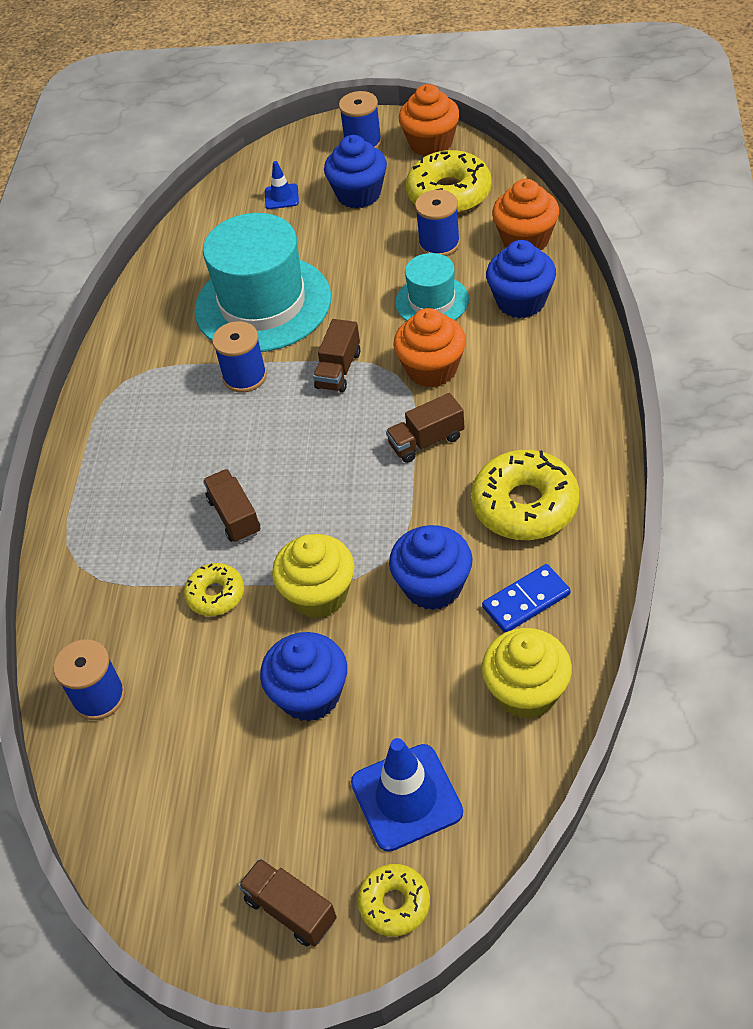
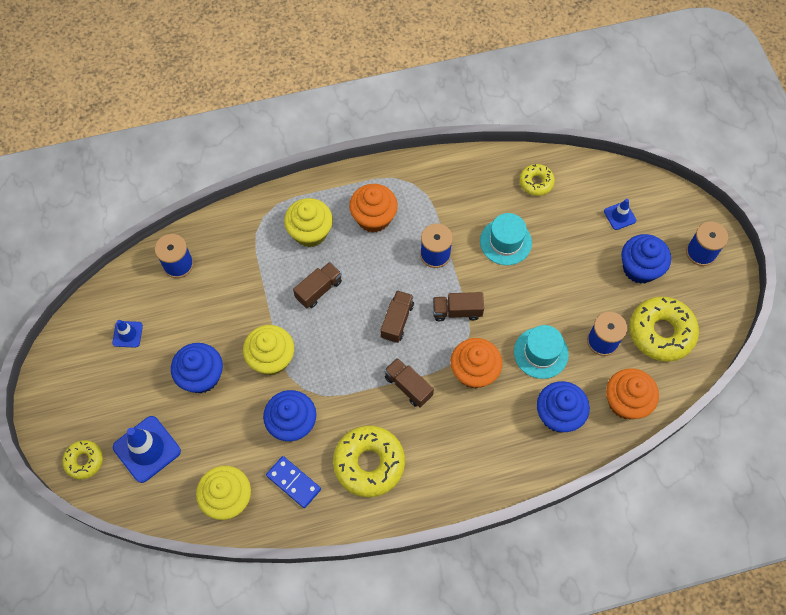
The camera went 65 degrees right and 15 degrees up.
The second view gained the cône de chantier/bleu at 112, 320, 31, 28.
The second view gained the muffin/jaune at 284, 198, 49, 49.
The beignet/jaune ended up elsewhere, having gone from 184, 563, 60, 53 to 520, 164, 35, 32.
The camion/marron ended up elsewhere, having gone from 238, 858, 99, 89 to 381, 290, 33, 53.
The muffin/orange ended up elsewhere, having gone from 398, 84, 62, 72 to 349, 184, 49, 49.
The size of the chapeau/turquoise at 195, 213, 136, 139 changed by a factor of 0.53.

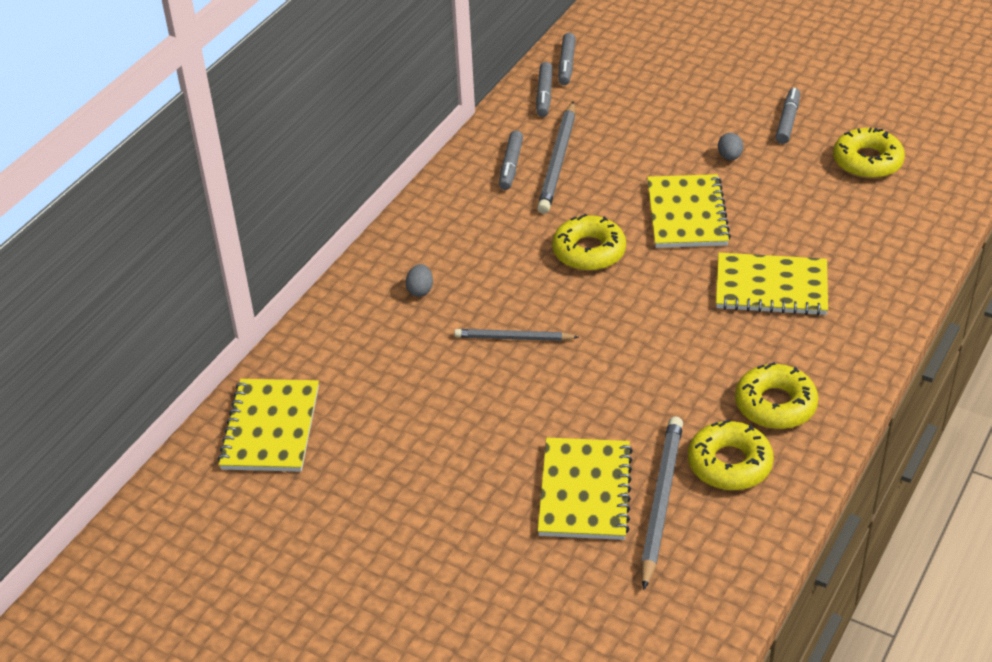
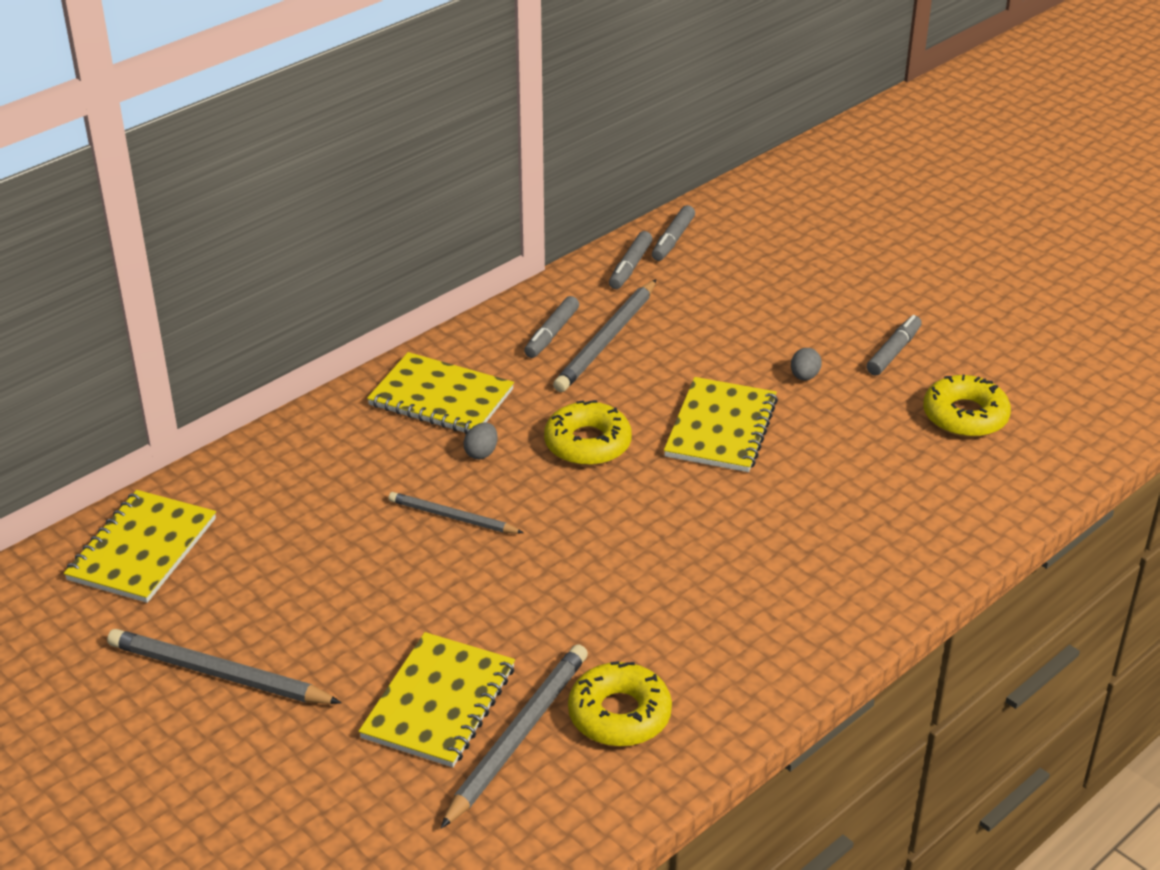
The camera went 15 degrees right and 5 degrees down.
The second view lost the beignet/jaune at 735, 362, 84, 67.
The second view gained the crayon/gris at 107, 629, 235, 75.
The œuf/gris ended up elsewhere, having gone from 405, 264, 28, 33 to 463, 422, 35, 37.
The carnet/jaune ended up elsewhere, having gone from 716, 253, 112, 63 to 367, 352, 147, 82.

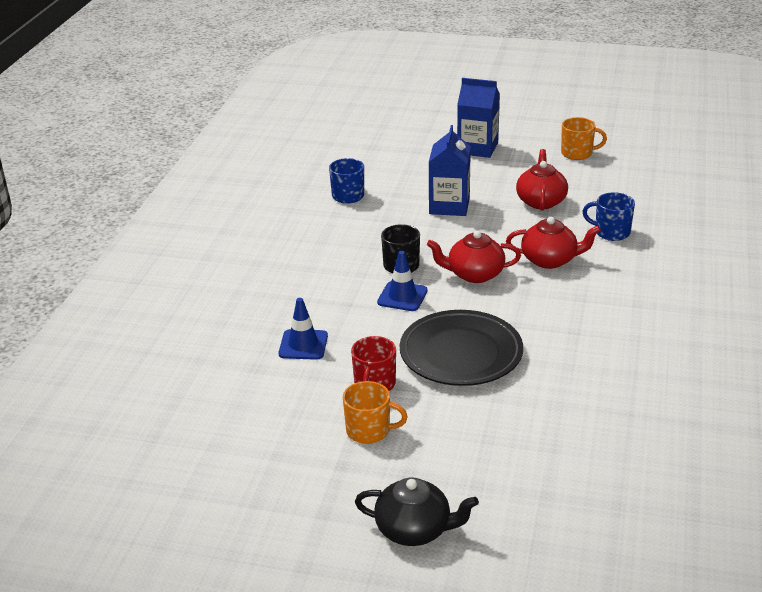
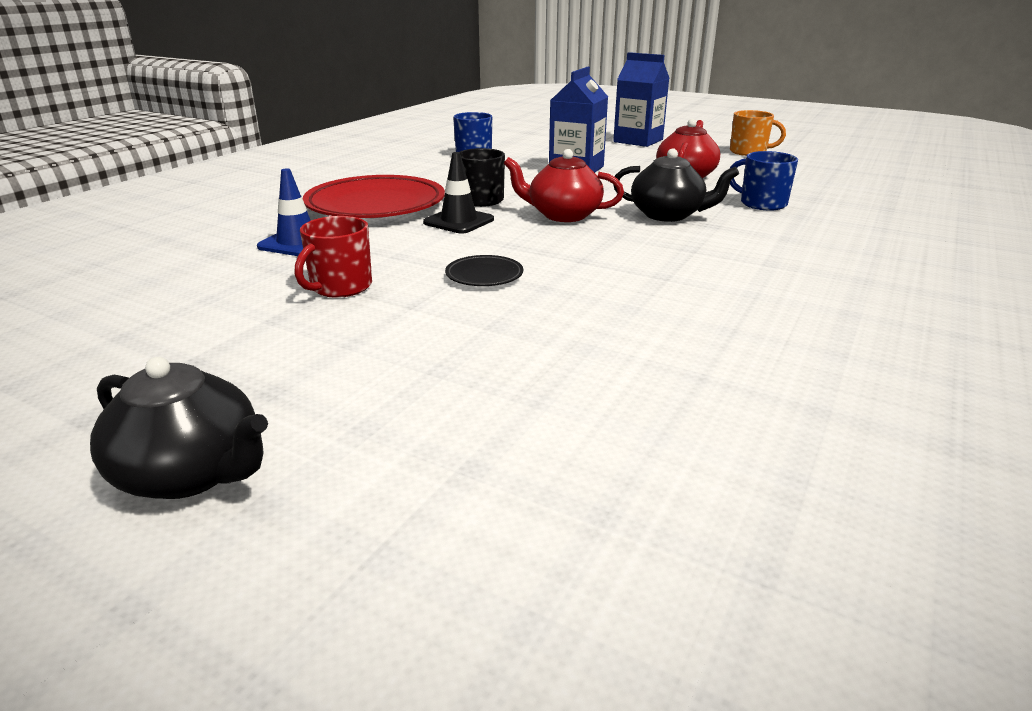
The camera went 15 degrees right and 5 degrees down.
The second view lost the tasse/orange at 343, 381, 65, 63.
The second view gained the assiette/rouge at 303, 175, 142, 43.
What was the cône de chantier/bleu at 377, 251, 51, 60 turned into the cône de chantier/noir at 423, 152, 71, 82.
What was the théière/rouge at 506, 217, 95, 52 turned into the théière/noir at 613, 148, 126, 74.
The size of the assiette/noir at 400, 310, 123, 76 changed by a factor of 0.44.

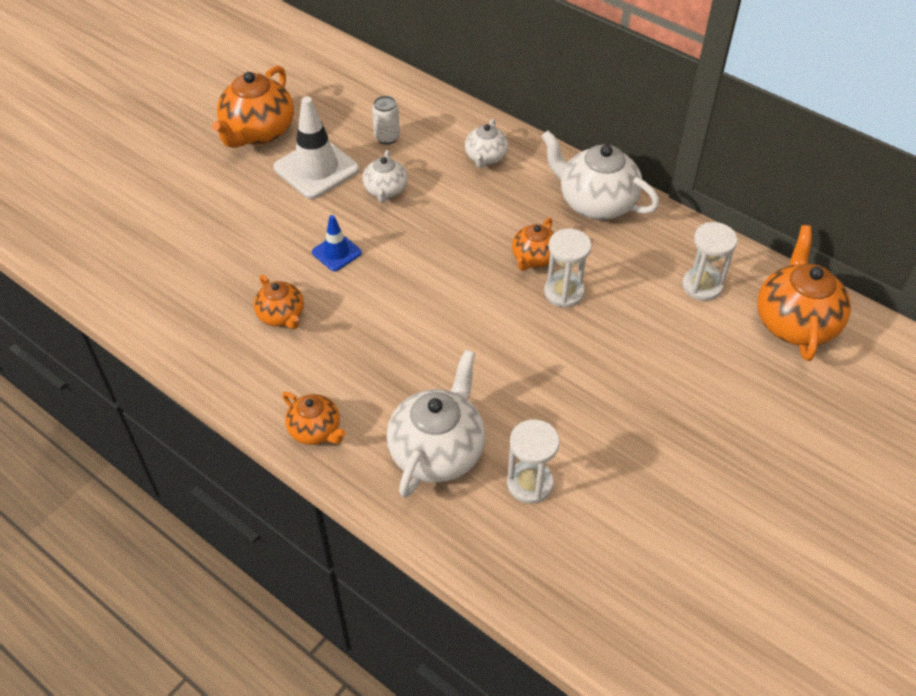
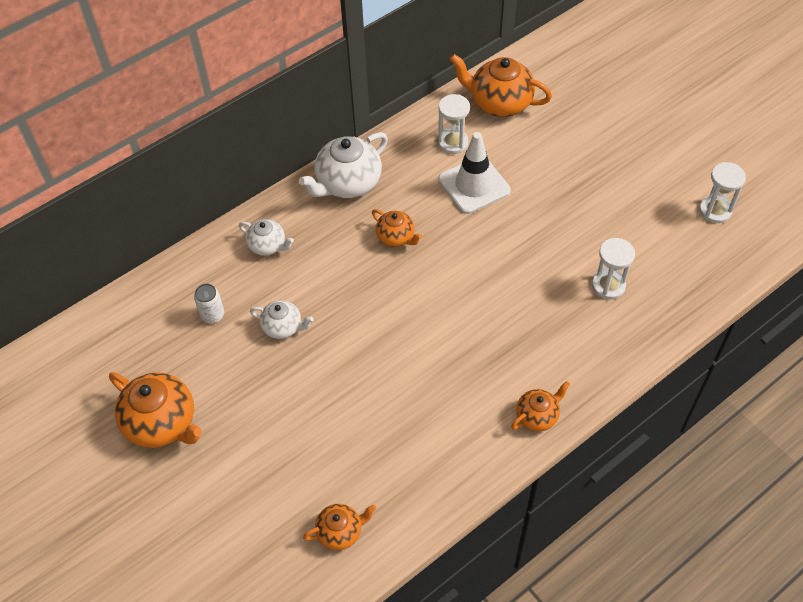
The camera went 75 degrees left and 5 degrees up.
The second view lost the cône de chantier/bleu at 312, 215, 50, 56.
The second view lost the théière/blanc at 387, 349, 99, 149.
The théière/orange ended up elsewhere, having gone from 254, 275, 50, 54 to 303, 504, 73, 46.
The cône de chantier/blanc ended up elsewhere, having gone from 274, 97, 85, 102 to 438, 132, 73, 82.
The sablier/blanc ended up elsewhere, having gone from 544, 229, 48, 79 to 699, 162, 47, 61.

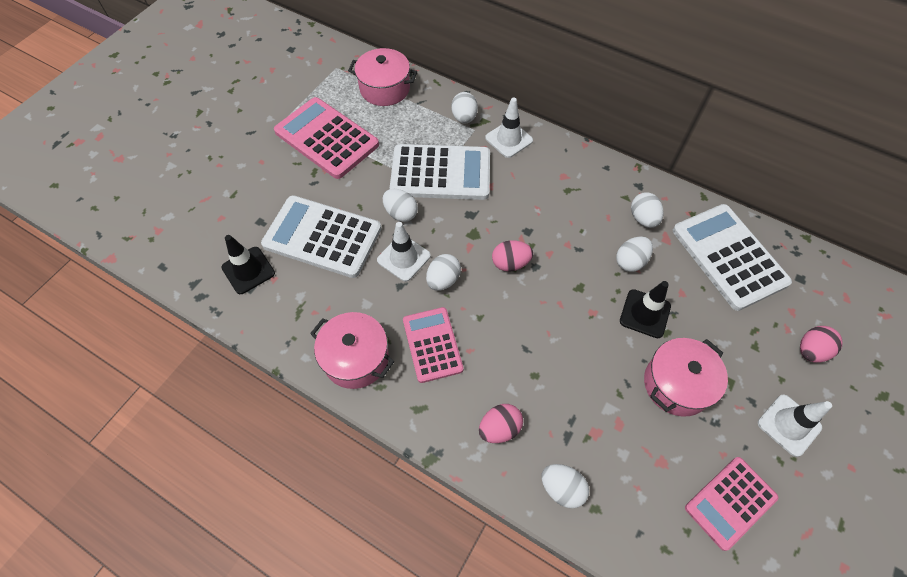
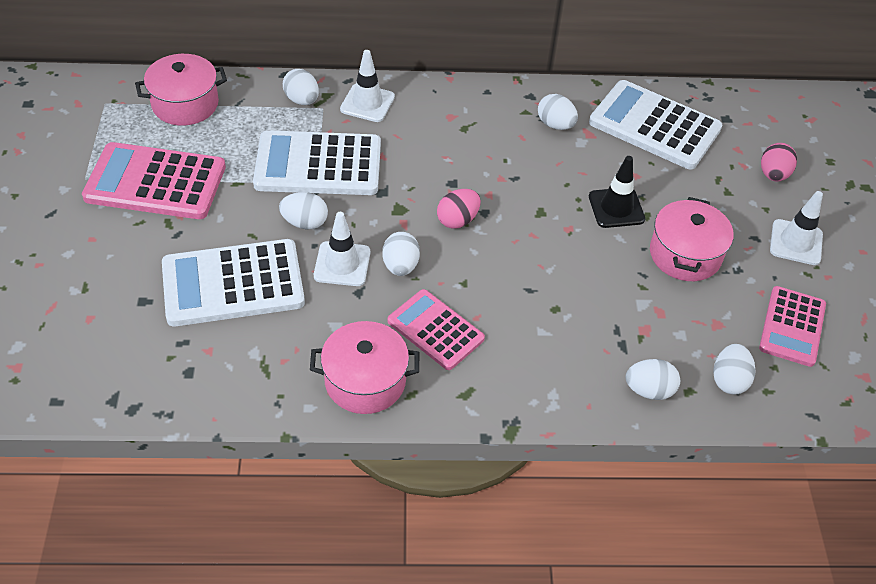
The camera went 35 degrees left and 10 degrees down.
The second view lost the cône de chantier/noir at 221, 235, 54, 59.
The second view lost the œuf/rose at 479, 404, 44, 39.
The œuf/blanc ended up elsewhere, having gone from 616, 236, 37, 36 to 713, 344, 42, 50.
The calculatrice/blanc at 390, 144, 100, 56 ended up facing another way, 150 degrees counterclockwise from before.

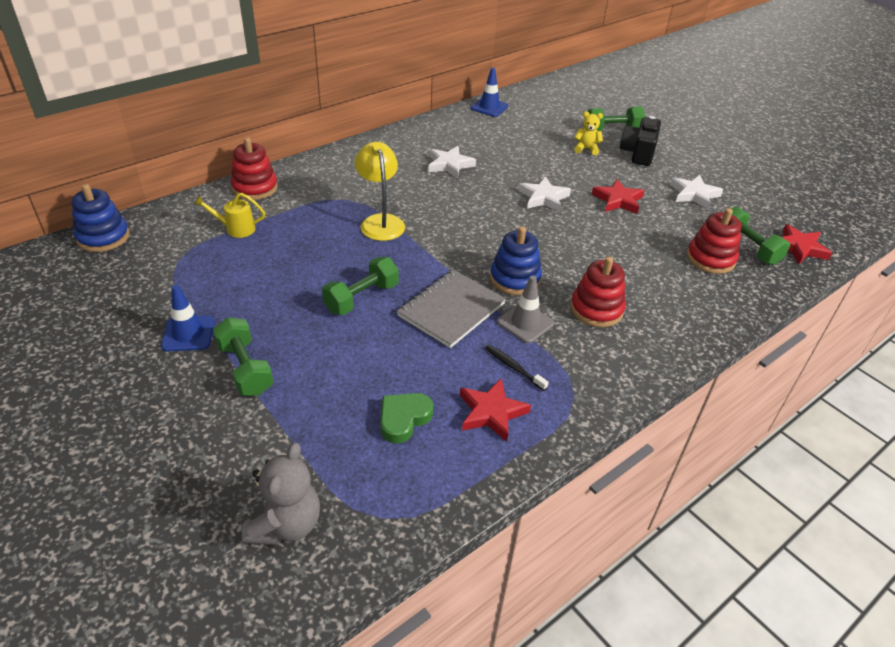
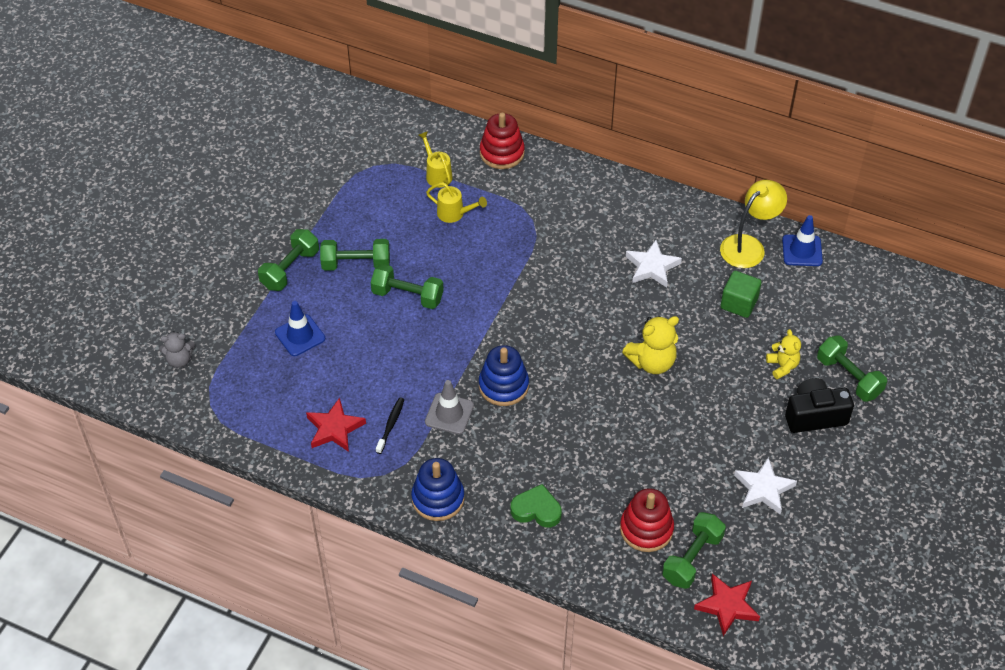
The camera went 65 degrees right and 10 degrees up.
The second view lost the carnet/gris at 397, 270, 109, 78.
The second view lost the jouet à empiler/rouge at 570, 257, 56, 70.
The second view lost the étoile/rouge at 592, 179, 53, 35.
The second view gained the haltère/vert at 320, 239, 70, 32.
The second view gained the arrosoir/jaune at 426, 182, 61, 41.
The second view gained the cube/vert at 721, 271, 40, 47.
The jouet à empiler/bleu ended up elsewhere, having gone from 72, 184, 58, 68 to 411, 458, 54, 63.
The cône de chantier/bleu ended up elsewhere, having gone from 161, 285, 53, 66 to 275, 301, 50, 55.
The lampe/jaune ended up elsewhere, having gone from 355, 142, 50, 99 to 720, 180, 67, 88.
The cœur/vert ended up elsewhere, having gone from 380, 393, 53, 51 to 511, 484, 51, 43.
Where the étoile/blanc stood at 518, 176, 53, 36, the ours en peluche/jaune came to stand at 622, 316, 57, 58.
The size of the ours en peluche/gris at 242, 443, 78, 102 changed by a factor of 0.63.

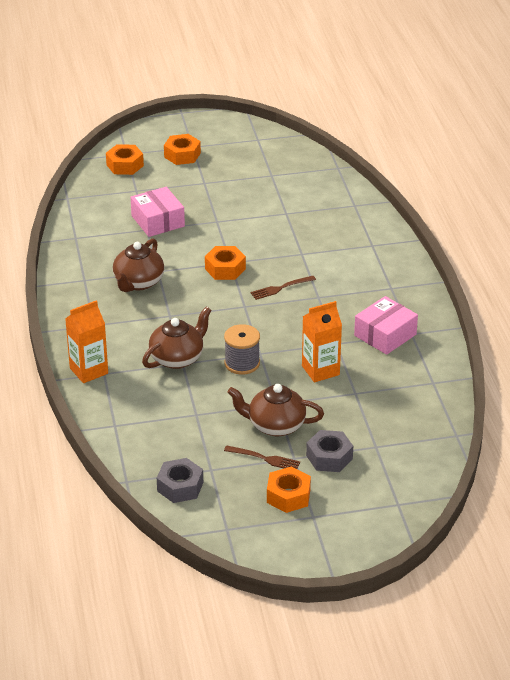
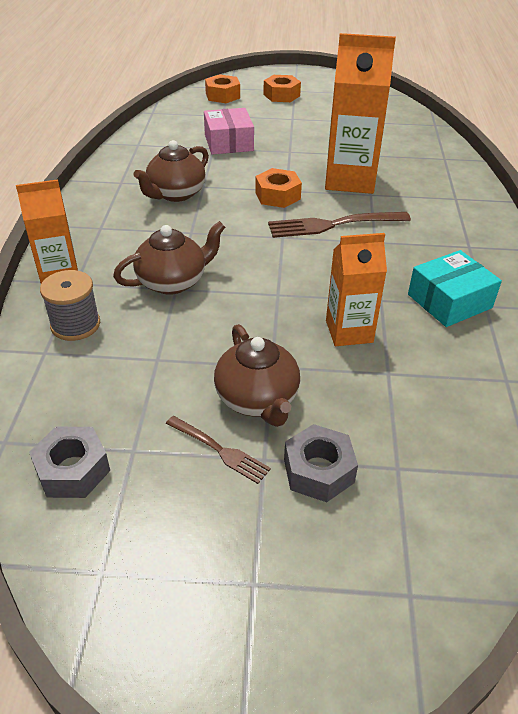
The camera went 15 degrees right and 5 degrees up.
The second view lost the écrou/orange at 267, 466, 44, 47.
The second view gained the brique de lait/orange at 325, 33, 71, 161.
The bobine/gris ended up elsewhere, having gone from 224, 324, 36, 51 to 40, 270, 60, 71.
What was the boîte/rose at 354, 296, 64, 59 turned into the boîte/turquoise at 408, 250, 94, 77.
The théière/marron at 227, 384, 97, 52 ended up facing another way, 135 degrees counterclockwise from before.
The size of the fourchette/marron at 250, 276, 66, 24 changed by a factor of 1.73.

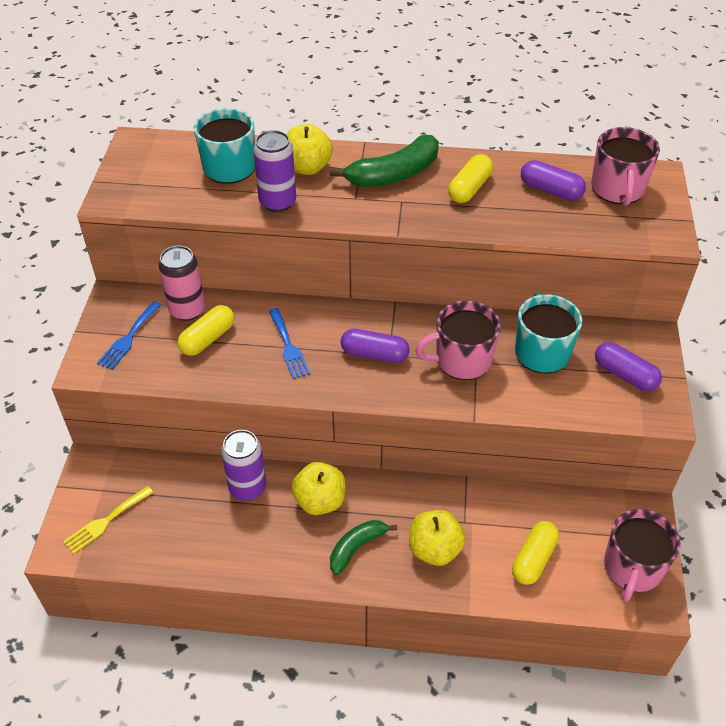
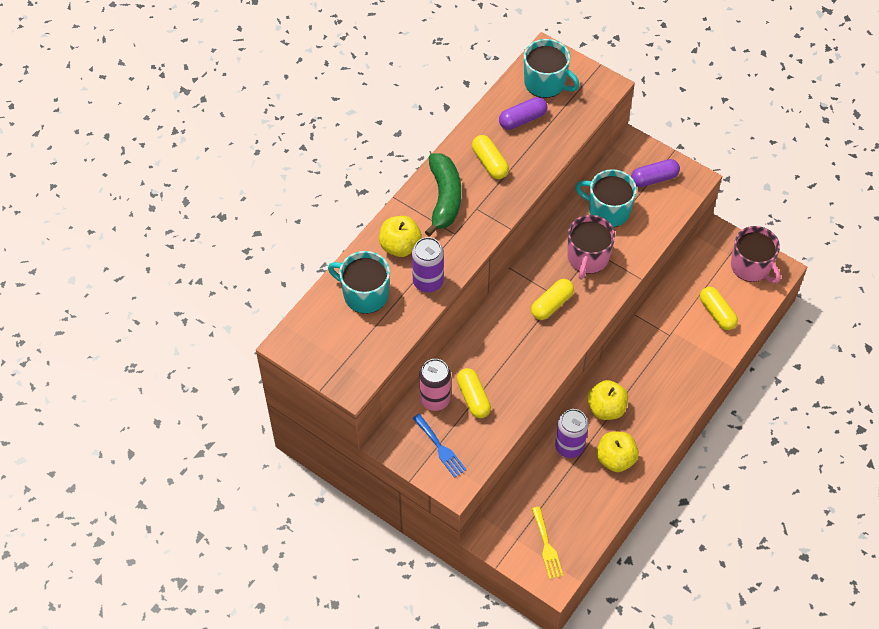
The camera went 60 degrees left and 10 degrees up.
The second view lost the fourchette/bleu at 269, 308, 41, 71.
The second view lost the banane/vert at 330, 520, 67, 55.
The pomme/jaune ended up elsewhere, having gone from 409, 510, 57, 56 to 597, 432, 42, 40.
What was the gélule/violet at 341, 329, 69, 34 turned into the gélule/jaune at 531, 279, 43, 41.
What was the tasse/rose at 591, 127, 69, 79 turned into the tasse/turquoise at 524, 39, 56, 59.

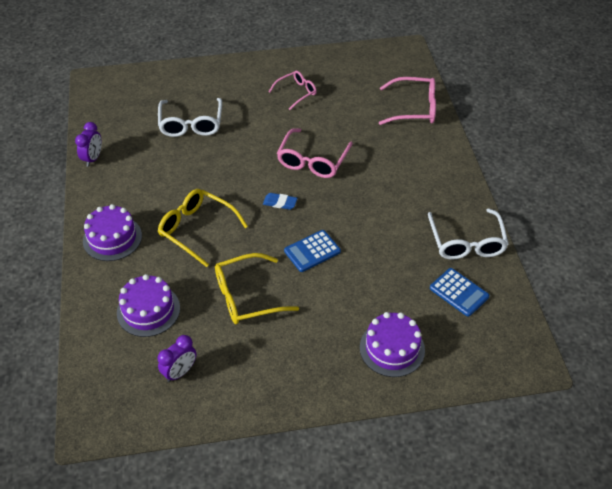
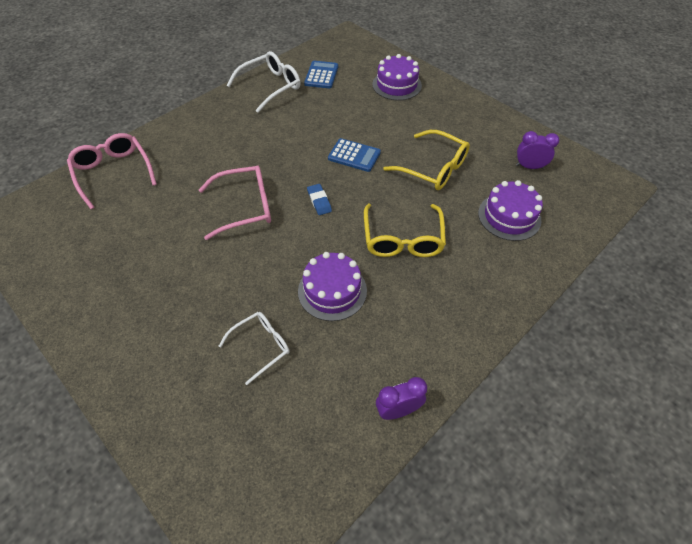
The camera went 125 degrees left and 5 degrees up.
The second view lost the lunettes/rose at 269, 71, 48, 39.
The gâteau/violet ended up elsewhere, having gone from 83, 204, 59, 57 to 298, 252, 69, 69.
The size of the lunettes/blanc at 158, 98, 64, 39 changed by a factor of 0.65.

